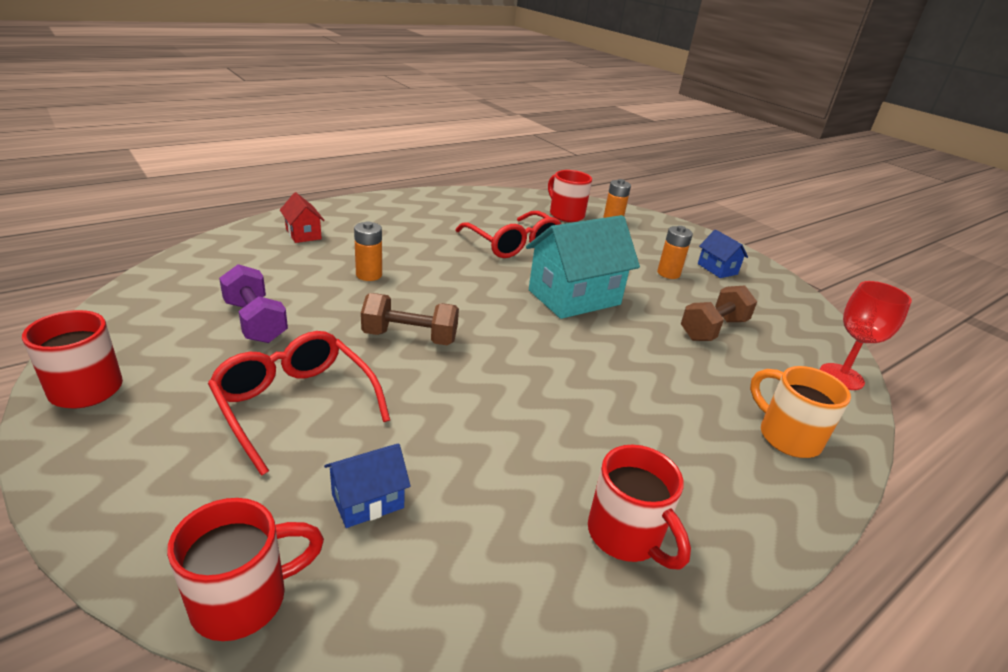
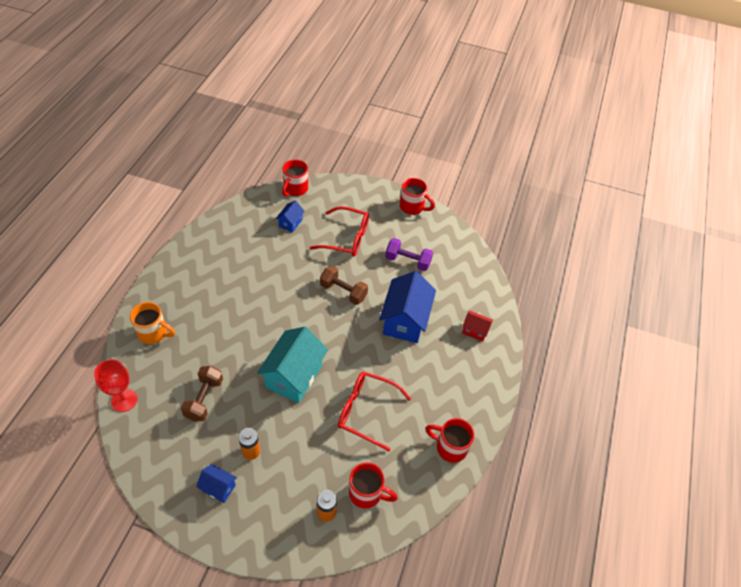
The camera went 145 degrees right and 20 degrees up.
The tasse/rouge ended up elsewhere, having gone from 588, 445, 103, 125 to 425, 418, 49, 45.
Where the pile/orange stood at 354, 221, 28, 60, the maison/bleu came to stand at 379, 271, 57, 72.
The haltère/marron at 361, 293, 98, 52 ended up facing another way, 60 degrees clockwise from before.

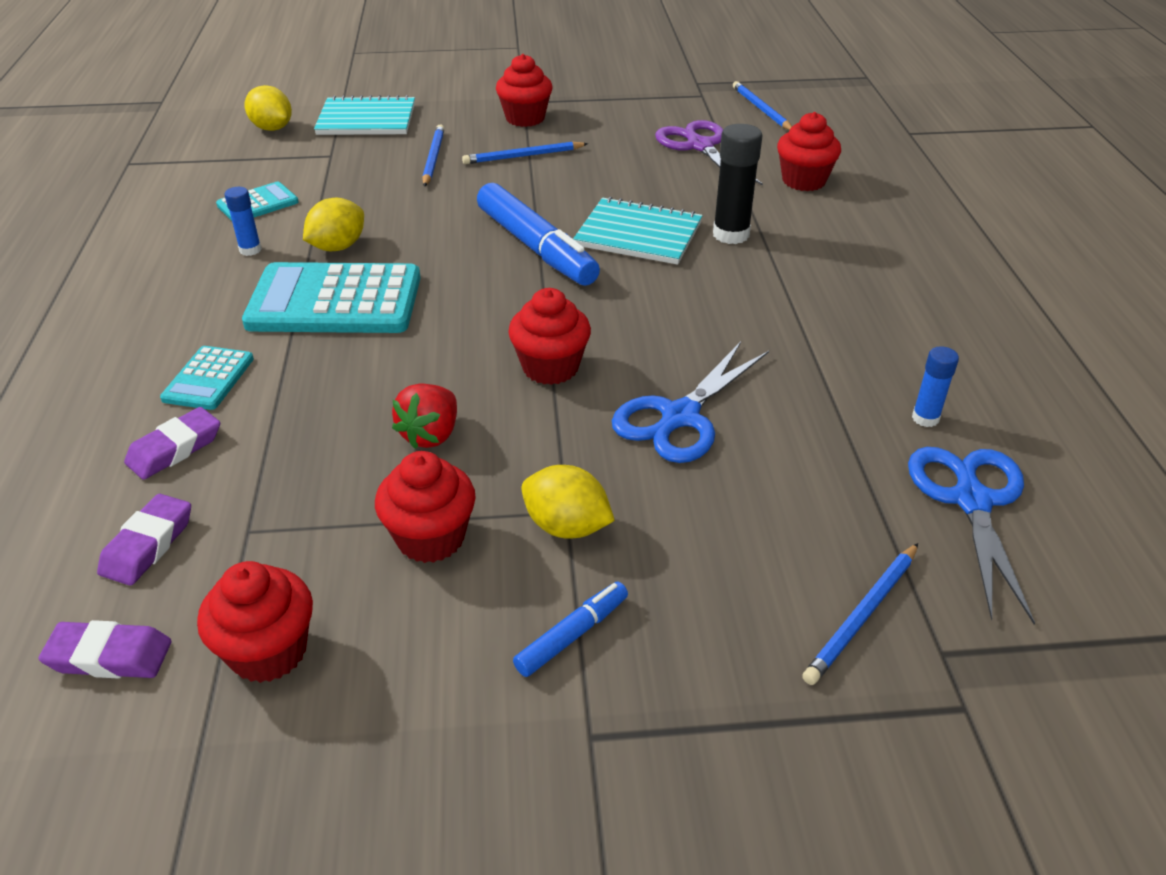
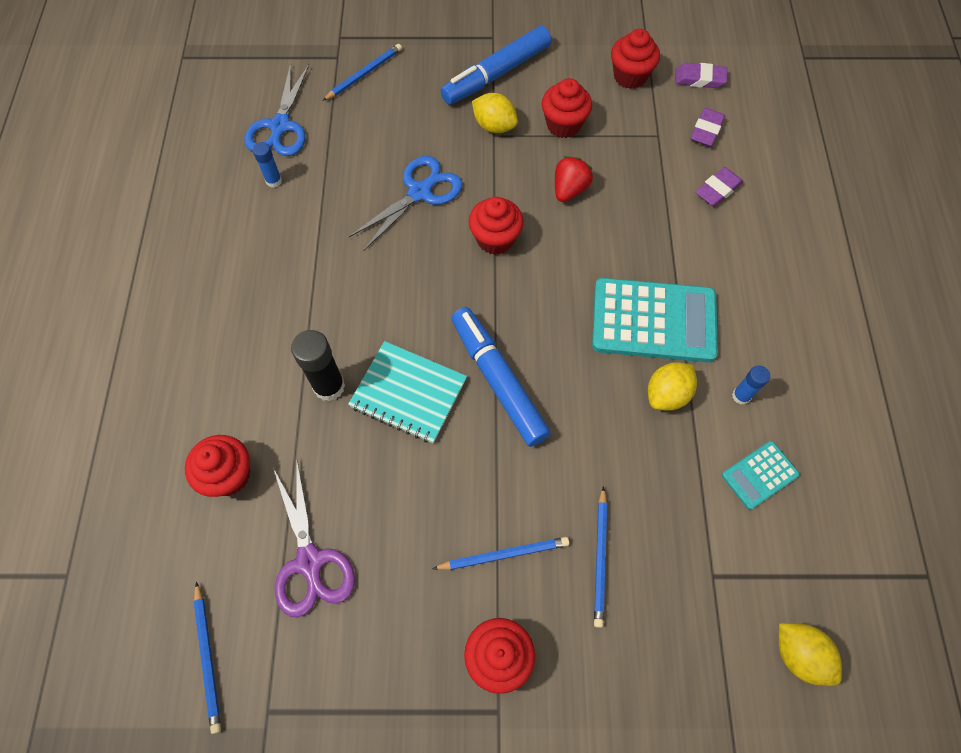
The camera went 175 degrees left and 25 degrees up.
The second view lost the calculatrice/turquoise at 160, 346, 94, 64.
The second view lost the carnet/turquoise at 314, 95, 101, 40.
The size of the feutre/bleu at 513, 582, 115, 95 changed by a factor of 2.05.

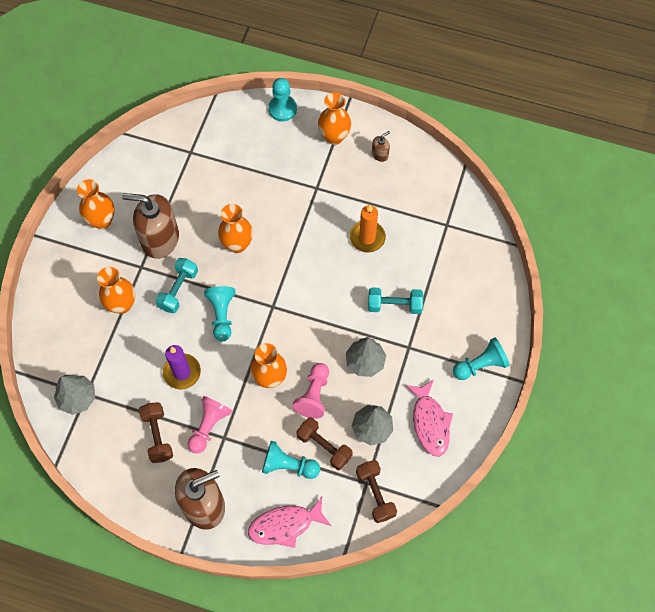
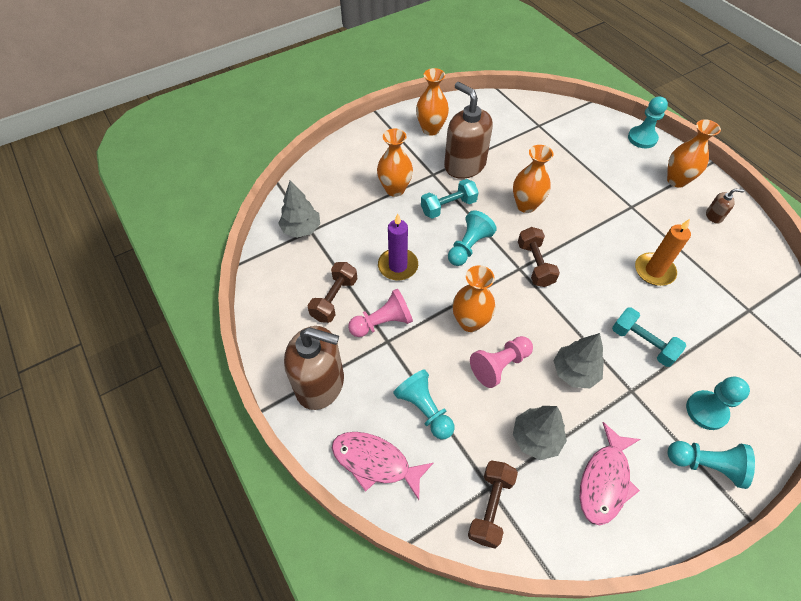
The camera went 40 degrees right and 10 degrees down.
The second view gained the pion/turquoise at 686, 376, 64, 54.
The haltère/marron ended up elsewhere, having gone from 296, 417, 57, 53 to 518, 227, 42, 60.

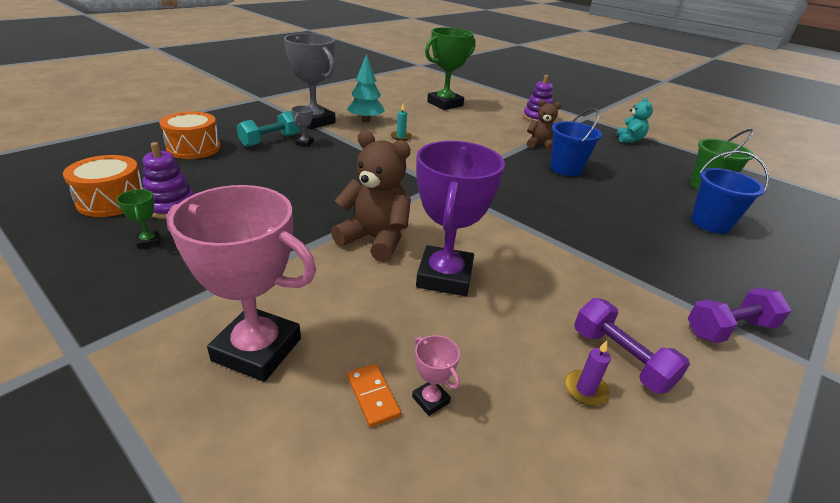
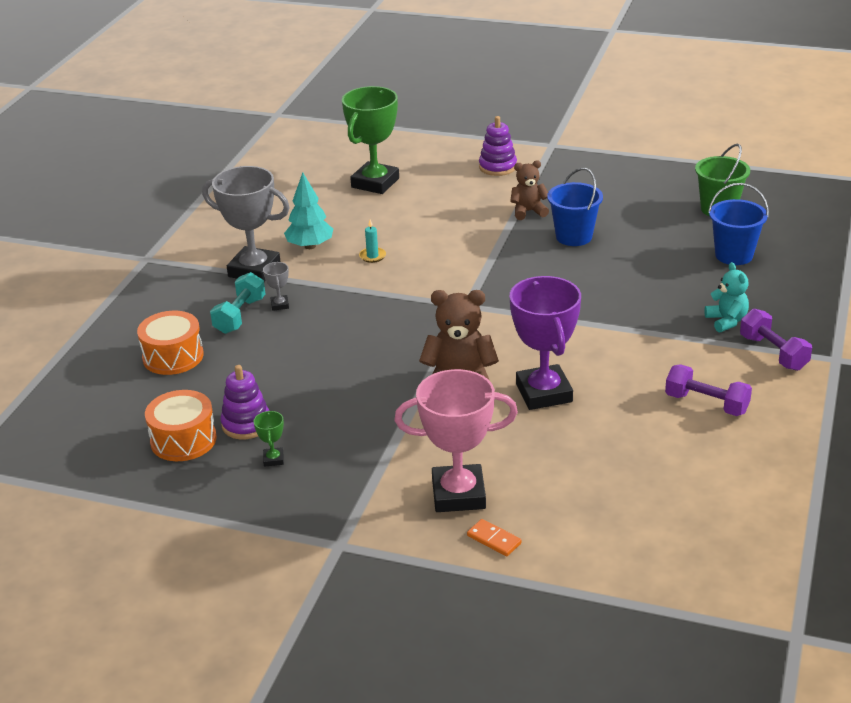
The camera went 20 degrees left and 0 degrees up.
The second view lost the trophée/rose at 412, 335, 48, 81.
The second view lost the bougie/violet at 564, 341, 47, 65.
The domino/orange ended up elsewhere, having gone from 347, 364, 54, 63 to 467, 519, 55, 37.
The ours en peluche/turquoise ended up elsewhere, having gone from 616, 97, 37, 46 to 704, 262, 45, 70.
The trophée/vert at 117, 189, 43, 60 ended up facing another way, 45 degrees clockwise from before.
The haltère/violet at 688, 288, 103, 55 ended up facing another way, 75 degrees counterclockwise from before.

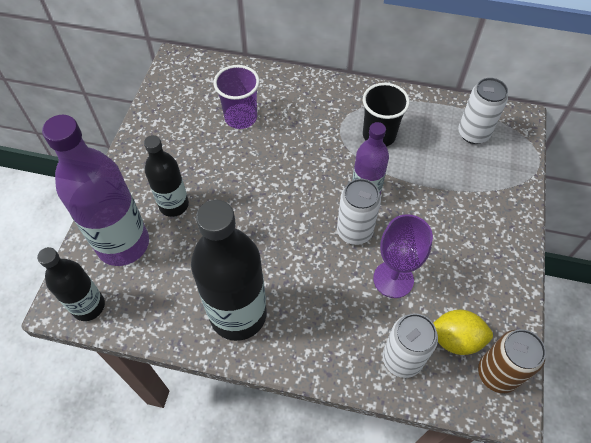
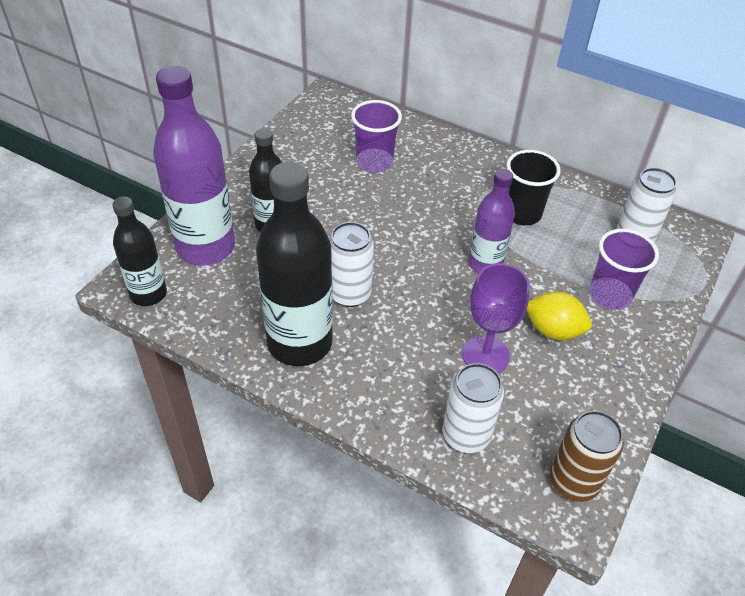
The camera went 15 degrees right and 10 degrees down.
The second view gained the gobelet/violet at 589, 229, 70, 81.
The canette/blanc ended up elsewhere, having gone from 337, 179, 44, 66 to 329, 222, 45, 85.
The citron/jaune ended up elsewhere, having gone from 433, 310, 60, 45 to 527, 292, 65, 48.

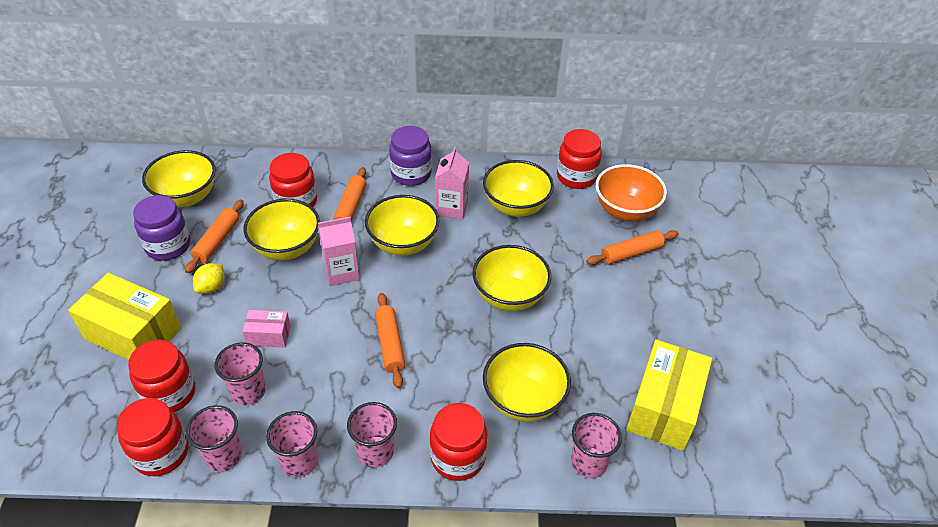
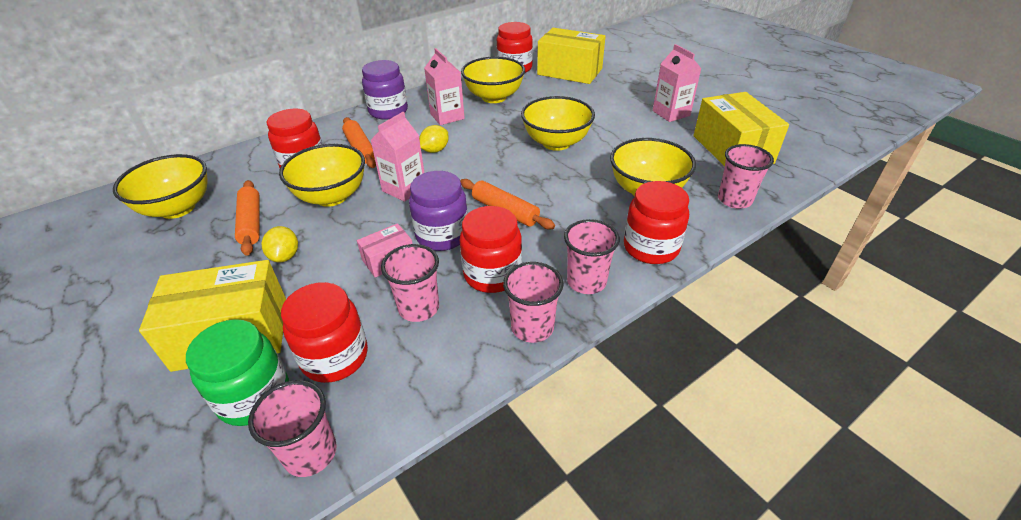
The camera went 35 degrees left and 5 degrees down.
The second view lost the rouleau à pâtisserie/orange at 586, 230, 93, 35.
The second view gained the bocal/vert at 186, 319, 103, 107.
The second view gained the brique de lait/rose at 653, 44, 48, 78.
The bocal/rouge ended up elsewhere, having gone from 117, 398, 71, 78 to 460, 206, 62, 87.
The bocal/violet ended up elsewhere, having gone from 133, 195, 57, 66 to 409, 171, 59, 80.
The gobelet/rose ended up elsewhere, having gone from 186, 405, 56, 66 to 248, 380, 89, 97.
Where the bol/jaune stood at 365, 195, 75, 61, the citron/jaune came to stand at 419, 125, 30, 28.
Where the bol/orange stood at 596, 164, 71, 57, the boîte/jaune came to stand at 537, 28, 69, 56.

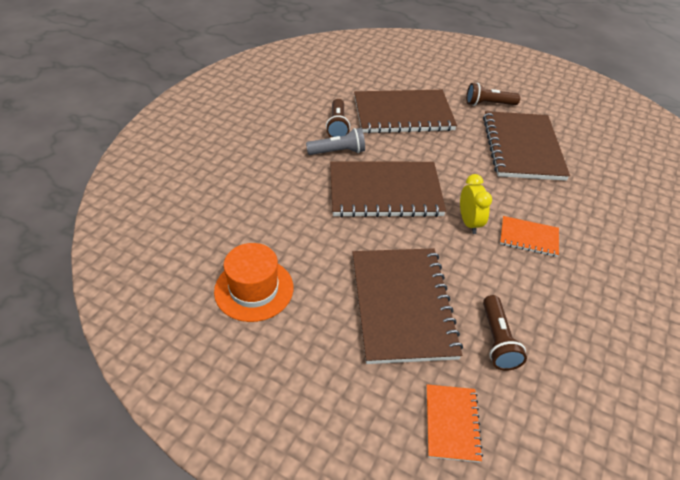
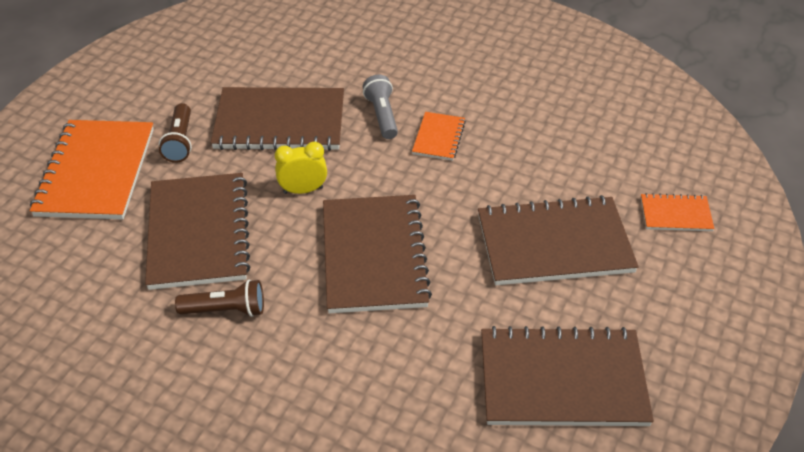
The camera went 90 degrees left and 0 degrees up.
The second view lost the lampe de poche/marron at 483, 295, 44, 76.
The second view gained the carnet/orange at 30, 120, 124, 99.
The lampe de poche/gris ended up elsewhere, having gone from 306, 128, 59, 27 to 363, 75, 35, 64.
The réveil/jaune ended up elsewhere, having gone from 460, 174, 32, 60 to 275, 141, 52, 53.
Where the chapeau/orange stood at 214, 243, 79, 79, the carnet/marron came to stand at 481, 326, 173, 100.

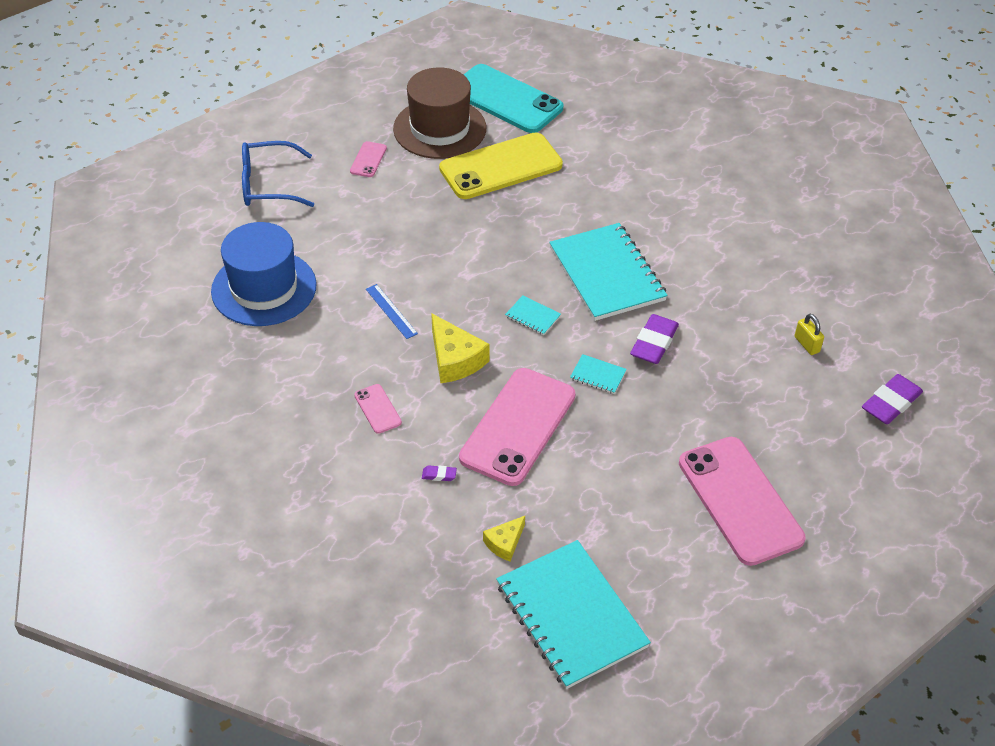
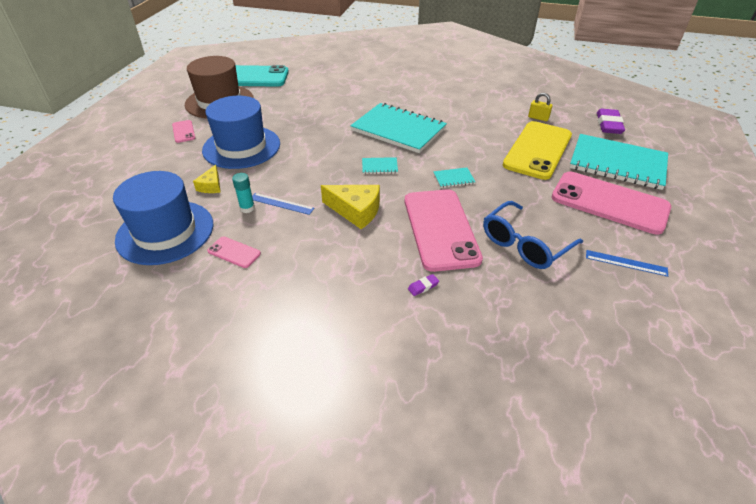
The camera went 35 degrees left and 5 degrees down.
The second view lost the gomme/violet at 630, 314, 49, 50.
The second view gained the chapeau/bleu at 202, 96, 78, 73.
The second view gained the bâton de colle/turquoise at 232, 173, 23, 40.
The second view gained the règle/bleu at 586, 250, 82, 27.
The lunettes/bleu ended up elsewhere, having gone from 242, 141, 72, 66 to 483, 201, 100, 68.
The téléphone/rose ended up elsewhere, having gone from 354, 384, 48, 50 to 207, 236, 54, 32.
The téléphone/jaune ended up elsewhere, having gone from 439, 132, 124, 67 to 503, 121, 69, 59.
The fromage/jaune ended up elsewhere, having gone from 483, 516, 42, 45 to 193, 165, 28, 28.
The carnet/turquoise ended up elsewhere, having gone from 496, 540, 155, 149 to 570, 134, 98, 56.

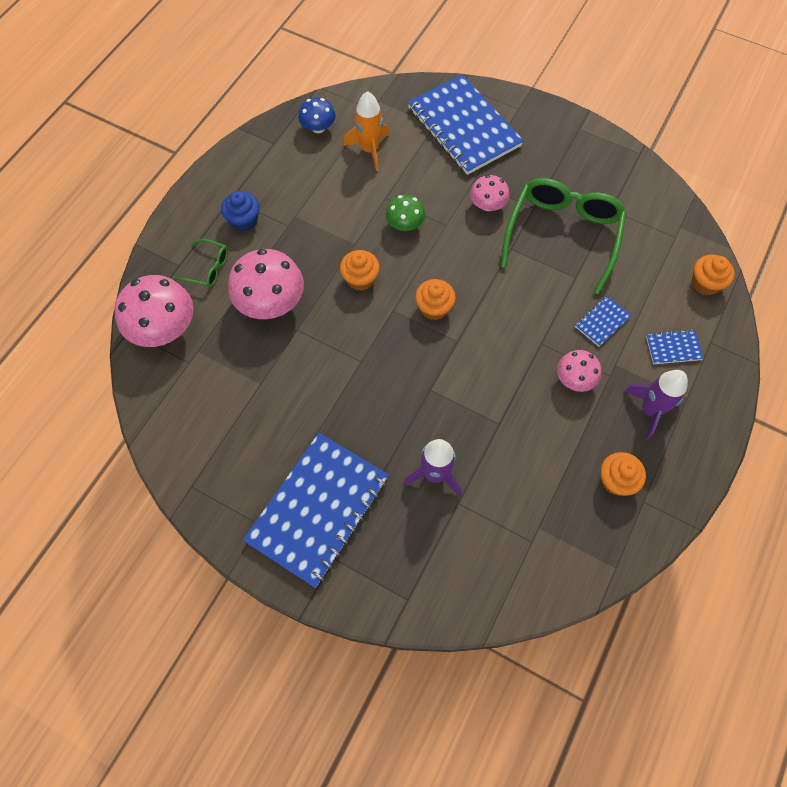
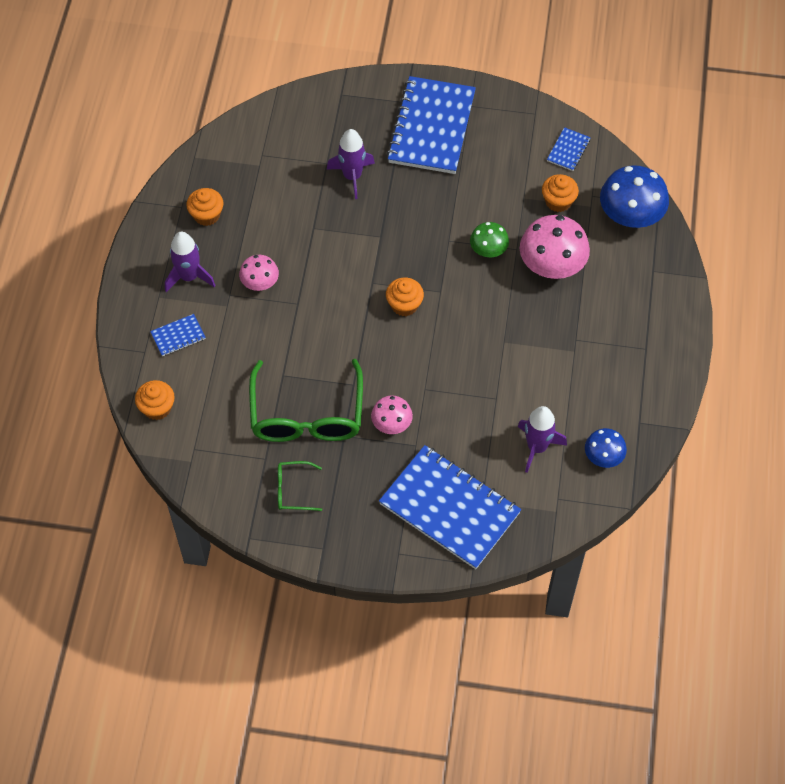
The camera went 160 degrees right and 5 degrees down.
The second view lost the muffin/bleu at 221, 191, 39, 40.
The lunettes/vert ended up elsewhere, having gone from 173, 239, 55, 49 to 278, 461, 44, 50.
The muffin/orange ended up elsewhere, having gone from 340, 250, 40, 41 to 542, 174, 37, 38.
The champignon/vert ended up elsewhere, having gone from 385, 195, 40, 36 to 470, 222, 39, 35.
The carnet/bleu ended up elsewhere, having gone from 575, 296, 56, 51 to 547, 127, 44, 44.
What was the champignon/rose at 115, 275, 79, 72 turned into the champignon/bleu at 600, 165, 69, 63.
What was the fusée/orange at 344, 91, 45, 80 turned into the fusée/violet at 517, 406, 50, 67.

